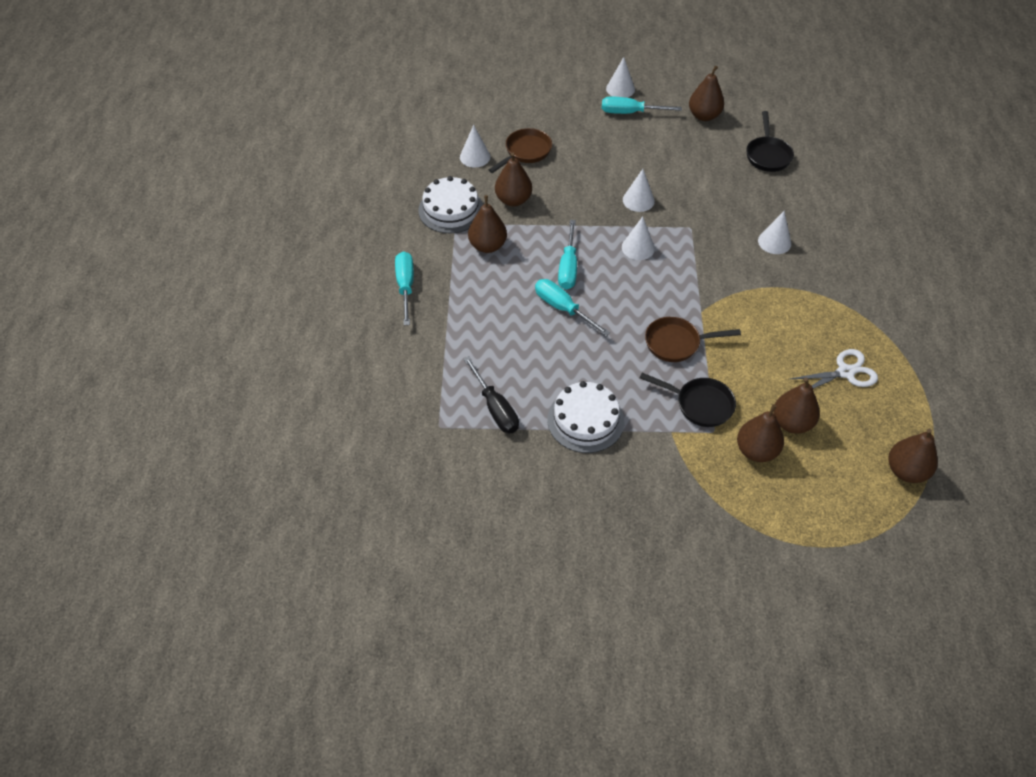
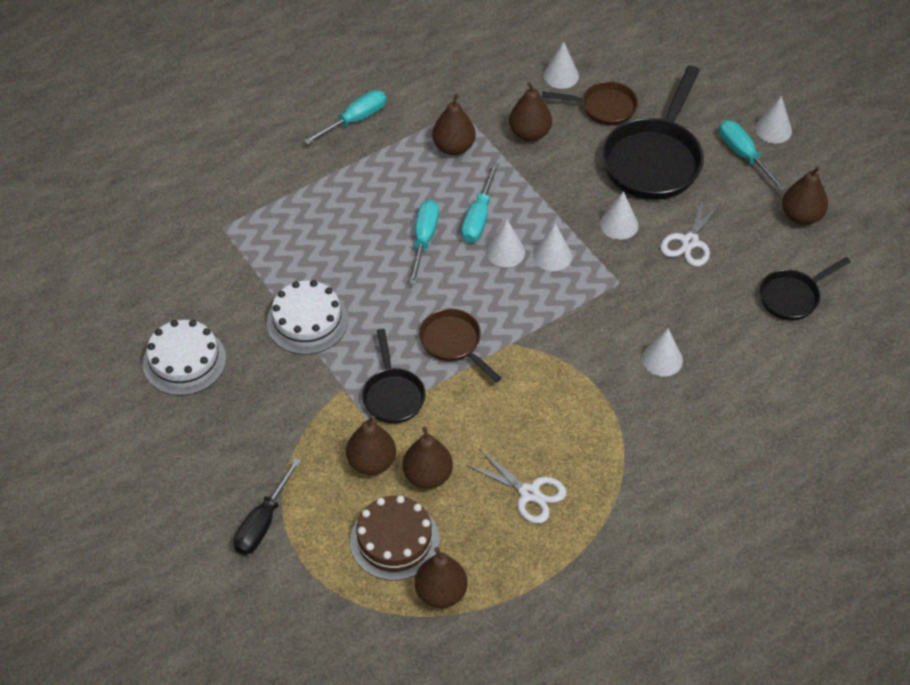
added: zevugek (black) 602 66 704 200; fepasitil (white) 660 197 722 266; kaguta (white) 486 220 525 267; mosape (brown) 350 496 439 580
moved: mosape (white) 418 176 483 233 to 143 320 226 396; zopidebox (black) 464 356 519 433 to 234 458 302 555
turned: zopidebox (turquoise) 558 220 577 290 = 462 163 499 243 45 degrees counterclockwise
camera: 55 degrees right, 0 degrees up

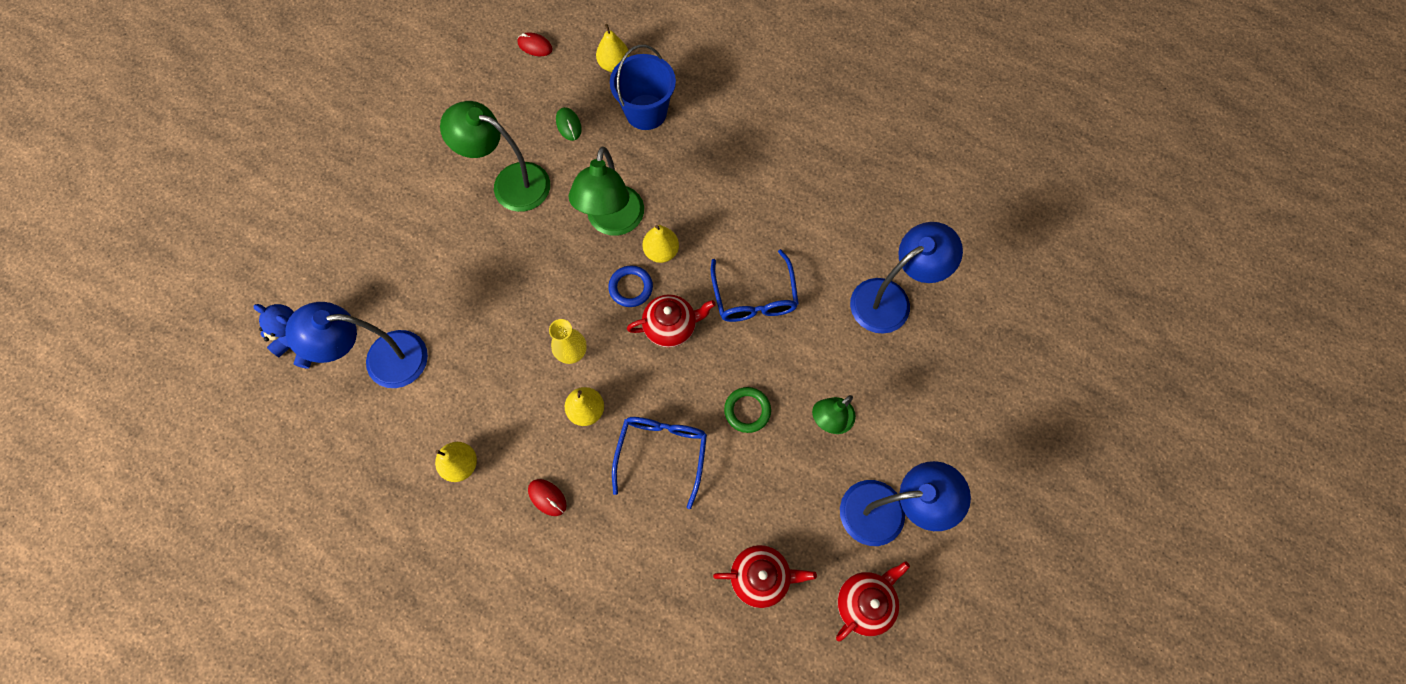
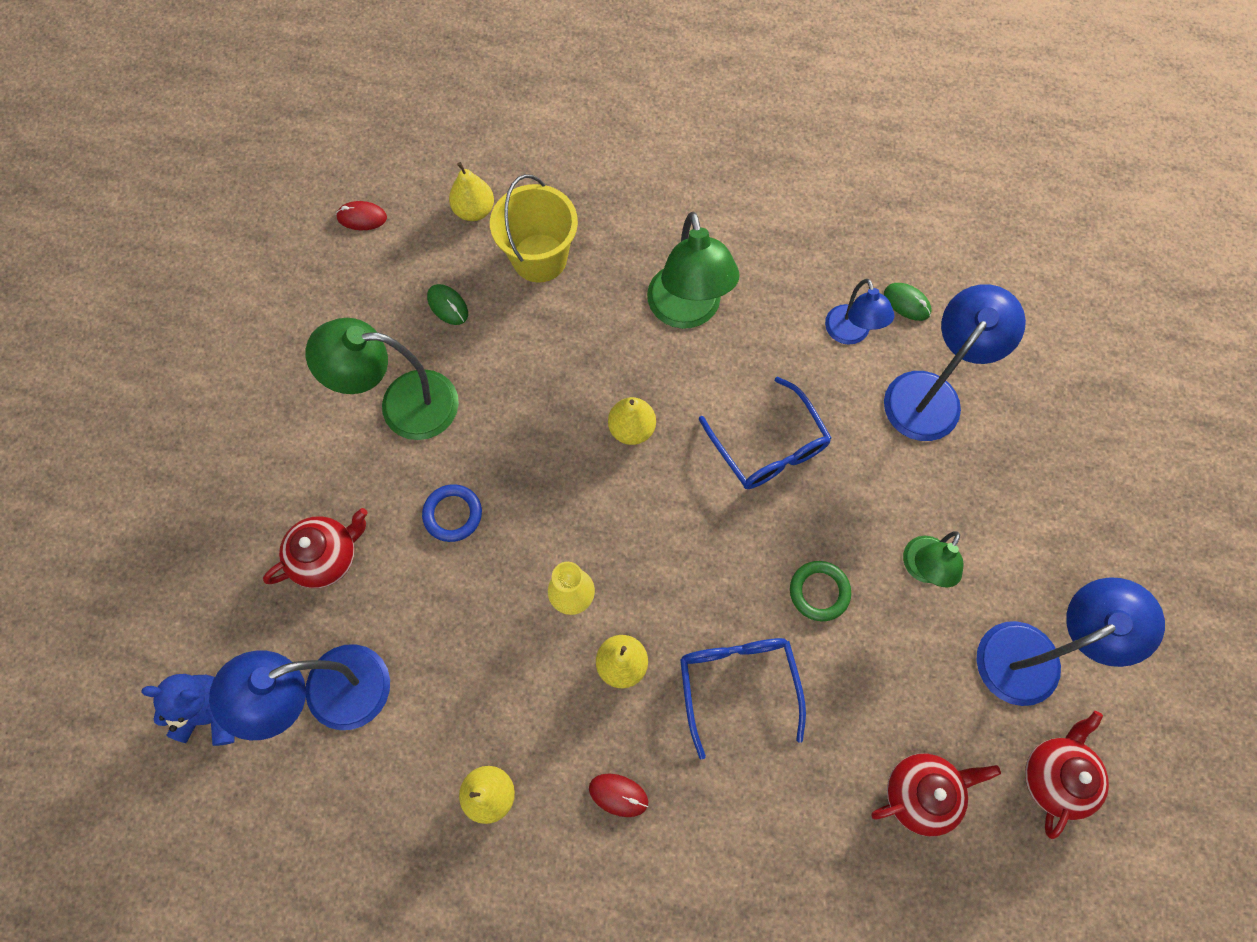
added: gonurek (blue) 825 279 894 345; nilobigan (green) 884 283 931 321
moved: gonurek (green) 569 146 644 236 to 647 212 739 329; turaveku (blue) 608 265 653 307 to 422 484 482 542; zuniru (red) 627 294 716 347 to 263 508 368 588
recoloured: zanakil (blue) 610 45 676 130 to zanakil (yellow) 490 174 578 283
camera: 20 degrees left, 0 degrees up

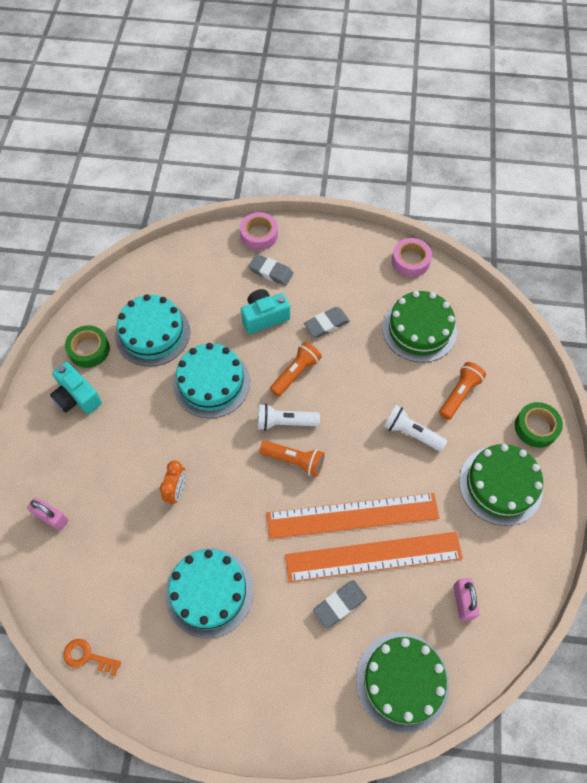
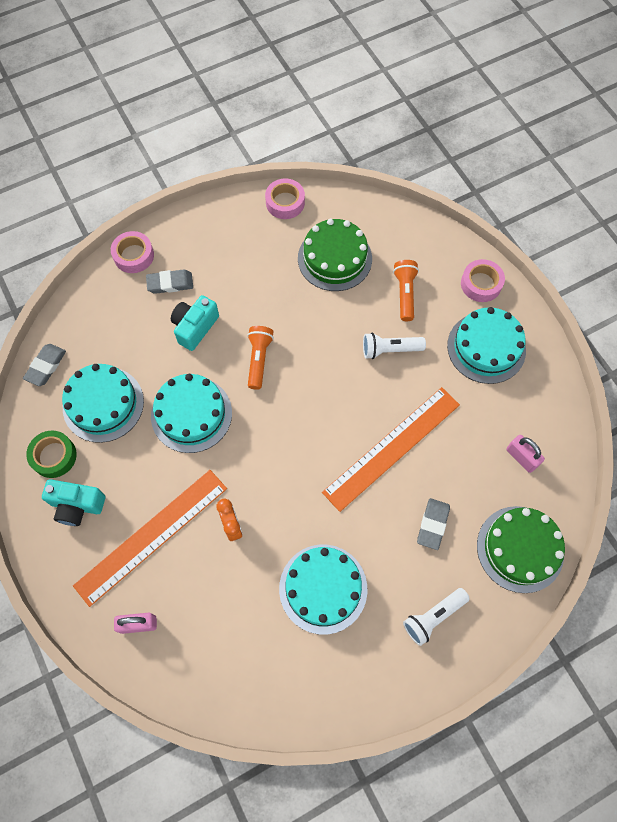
removed: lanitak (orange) 260 440 325 477; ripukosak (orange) 63 639 121 676
moved: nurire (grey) 304 307 350 338 to 23 344 66 386; lanitak (white) 258 404 320 431 to 403 588 470 646; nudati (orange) 285 532 463 582 to 73 470 227 607
recoloured: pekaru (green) 515 402 563 448 to pekaru (pink) 461 259 505 302; mosape (green) 459 444 543 526 to mosape (turquoise) 447 307 526 384
camera: 35 degrees left, 5 degrees up

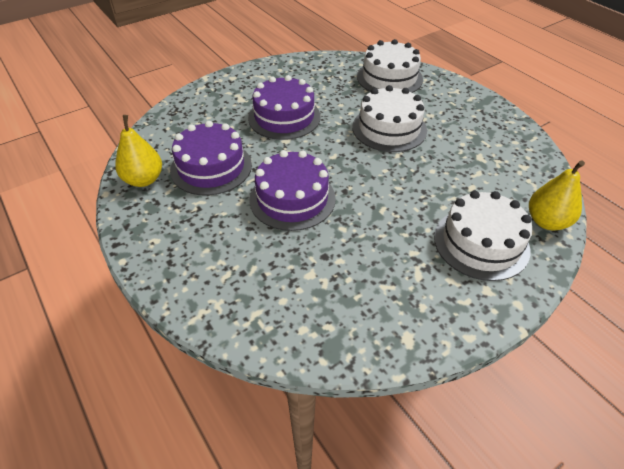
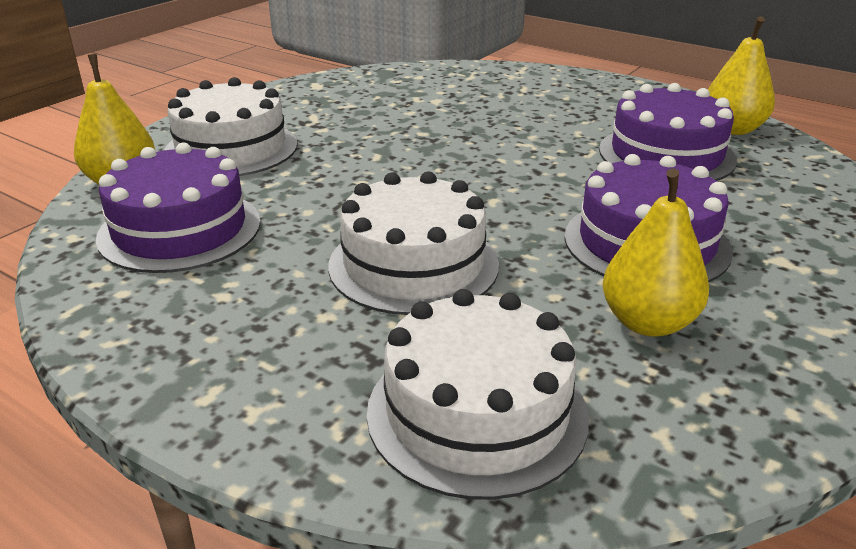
added: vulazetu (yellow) 602 168 709 337
moved: mosape (purple) 249 150 336 231 to 96 143 260 273
camera: 160 degrees right, 15 degrees down

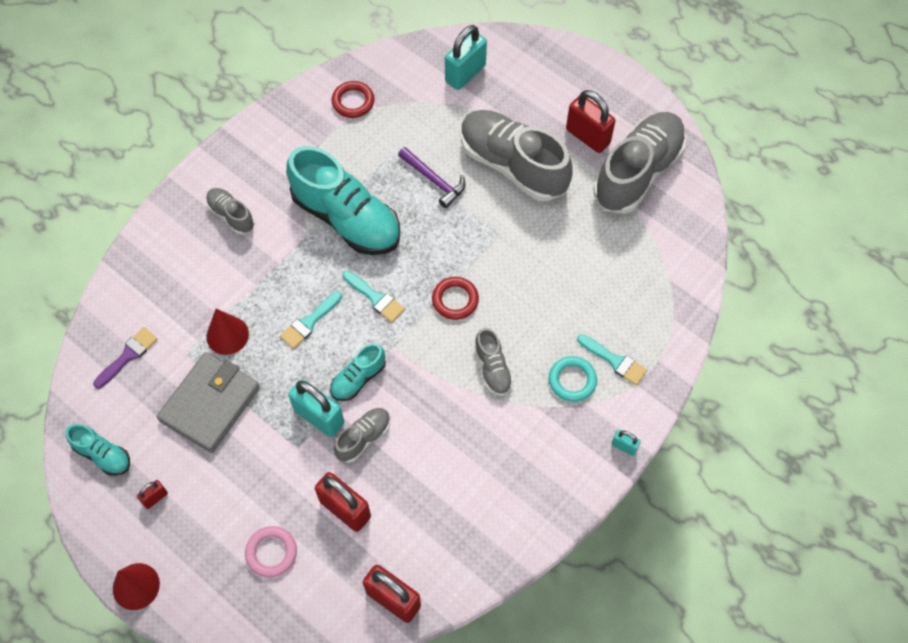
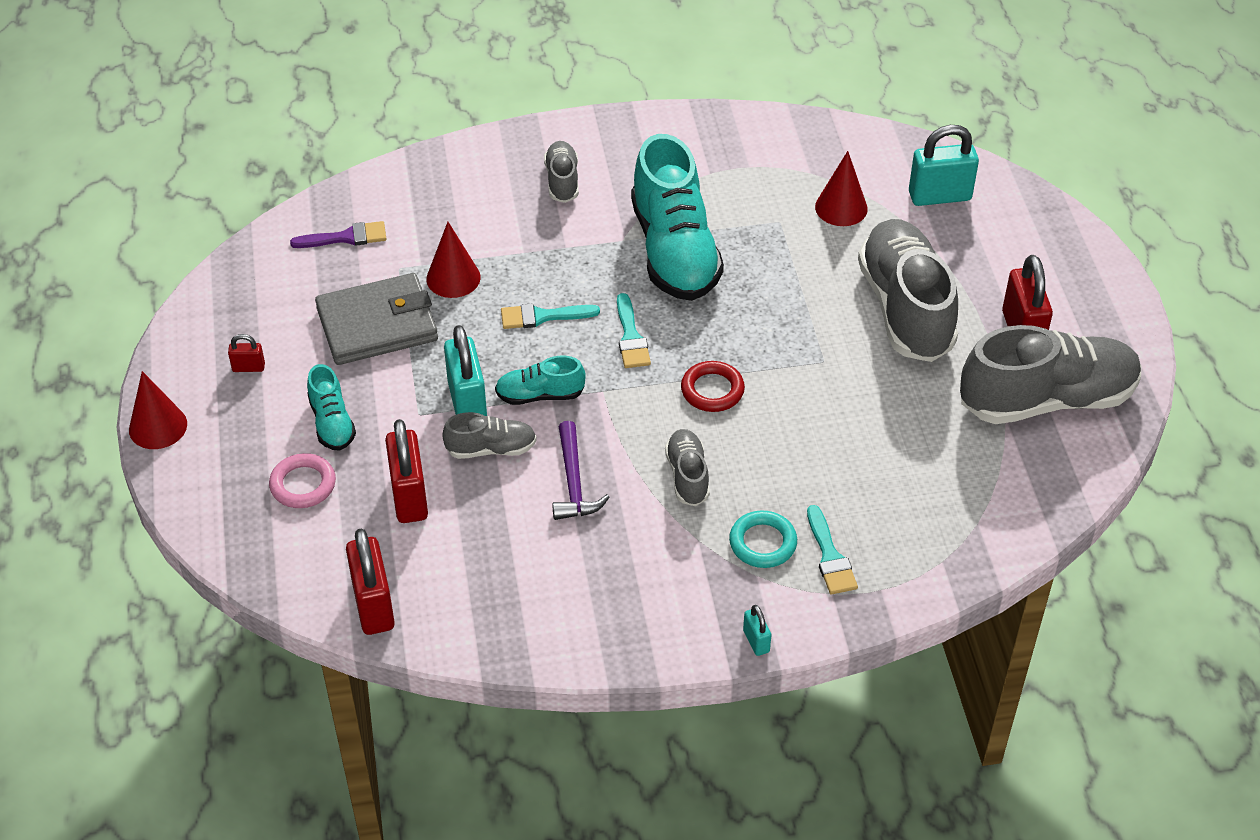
removed: turaveku (red) 331 81 375 118
added: kaguta (red) 815 151 868 226
moved: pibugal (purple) 398 147 466 208 to 552 421 610 520; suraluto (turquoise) 66 424 130 476 to 307 364 356 451
turned: suraluto (grey) 474 328 513 396 = 665 429 710 506 150 degrees clockwise
camera: 40 degrees right, 15 degrees down

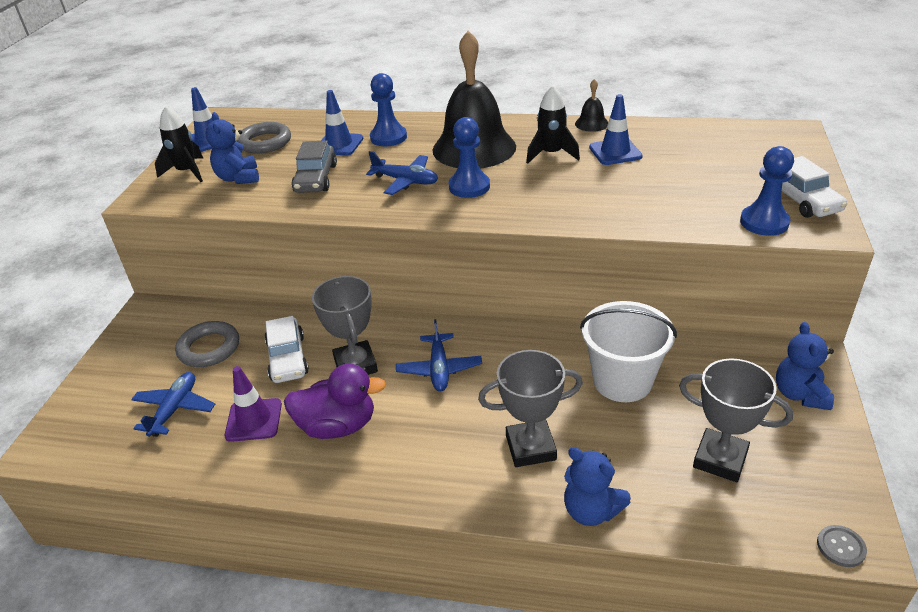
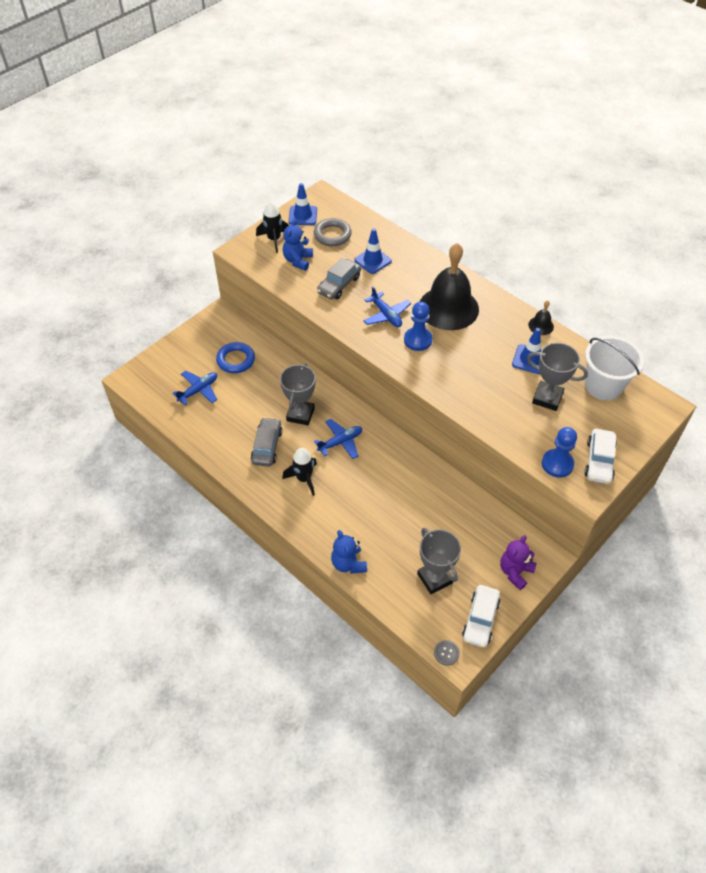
removed: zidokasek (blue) 370 73 407 146; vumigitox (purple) 225 366 282 442
moved: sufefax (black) 526 85 580 164 to 282 448 317 496; zanakil (white) 580 301 677 402 to 585 336 644 400; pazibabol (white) 264 316 309 383 to 462 585 500 648; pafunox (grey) 478 350 583 467 to 527 343 588 411
replaced: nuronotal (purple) 284 364 386 439 to pazibabol (grey) 251 417 283 467
recoloured: turaveku (grey) 175 321 239 367 to turaveku (blue) 216 342 255 373; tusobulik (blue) 776 322 834 410 to tusobulik (purple) 500 535 537 590
turned: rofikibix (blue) 396 319 482 391 = 314 419 362 459 150 degrees counterclockwise
camera: 30 degrees right, 15 degrees up

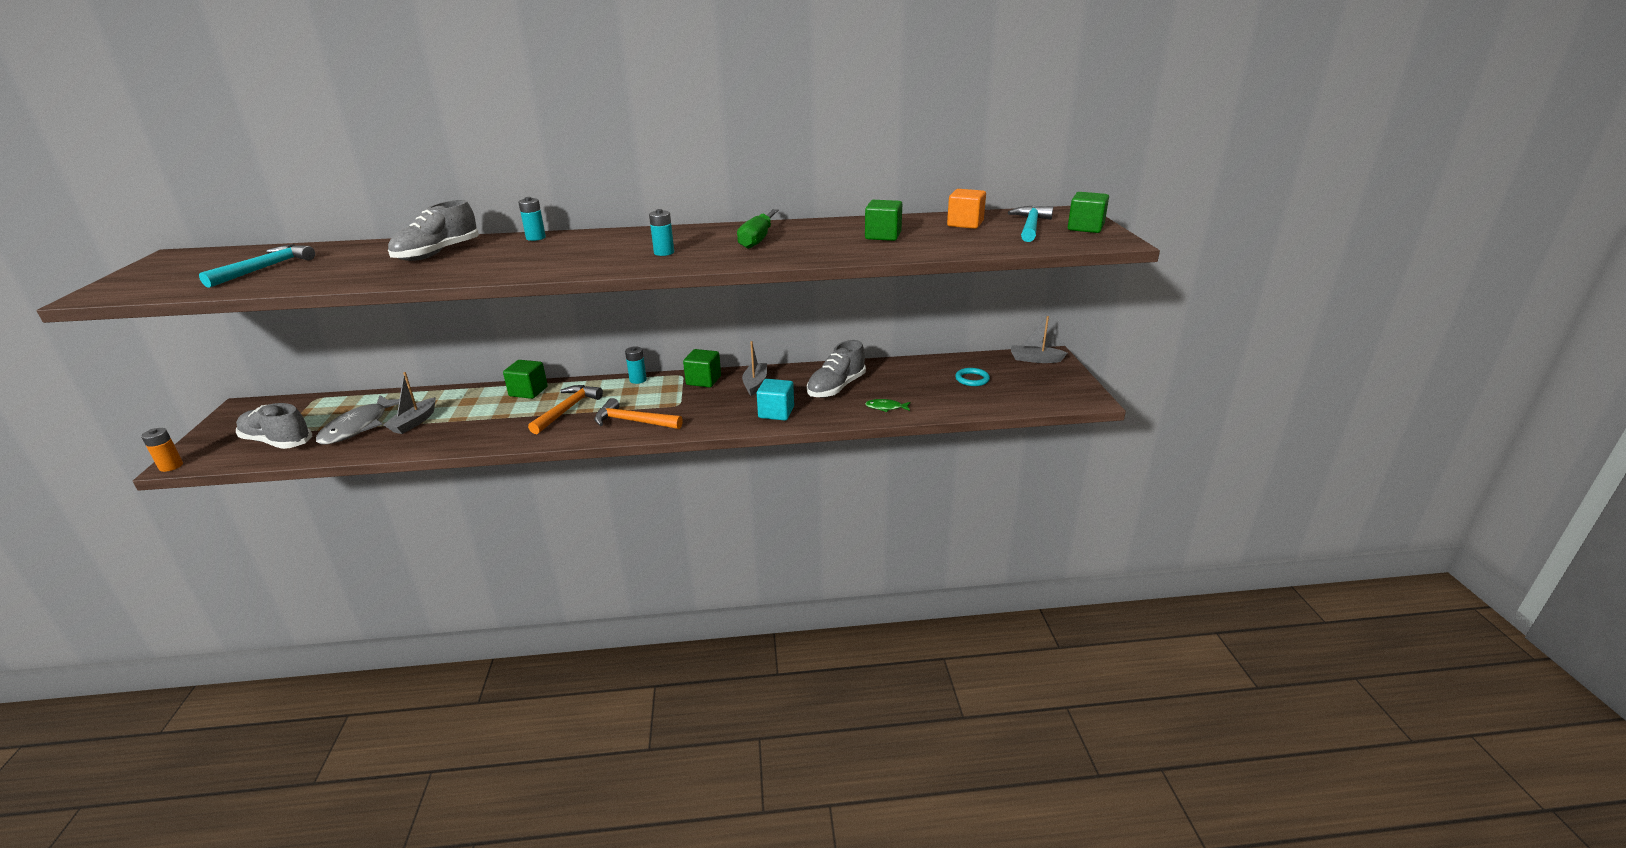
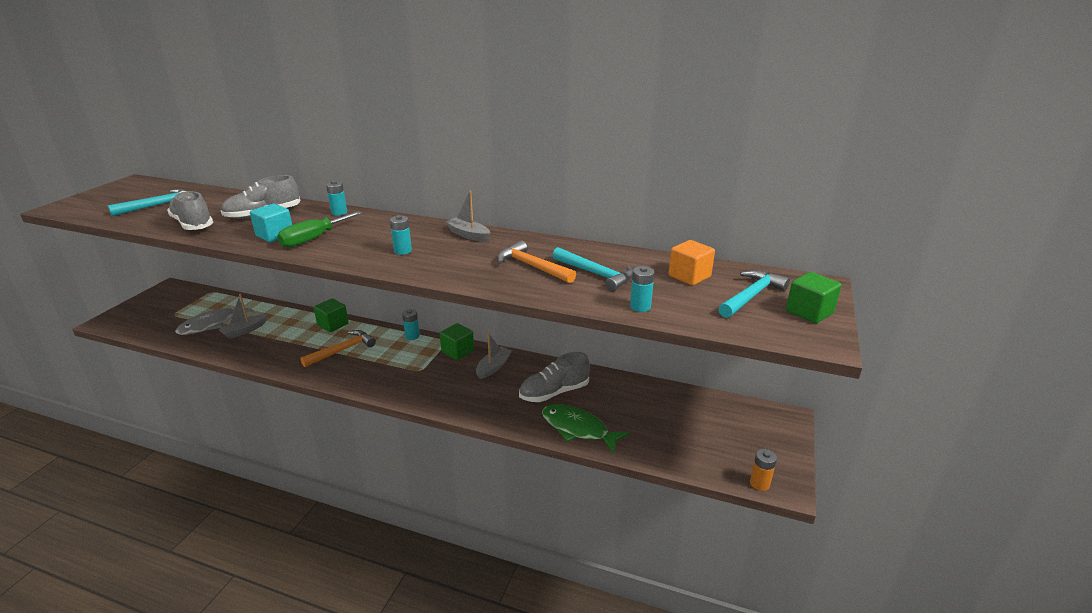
removed: turaveku (turquoise) 955 368 990 386
added: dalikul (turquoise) 630 266 654 312
moved: zopidebox (green) 737 209 779 249 to 277 211 362 248; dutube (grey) 1011 316 1067 363 to 445 191 490 242; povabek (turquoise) 757 379 794 421 to 250 204 292 242; pibugal (orange) 594 398 683 429 to 497 241 576 283; suraluto (grey) 236 403 312 449 to 167 191 213 230; dalikul (orange) 141 428 183 472 to 750 449 777 491
replaced: povabek (green) 865 200 902 241 to pibugal (turquoise) 552 247 633 291
resized: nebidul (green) 865 399 911 412 = 542 404 630 454 x2.09
camera: 25 degrees right, 0 degrees up

